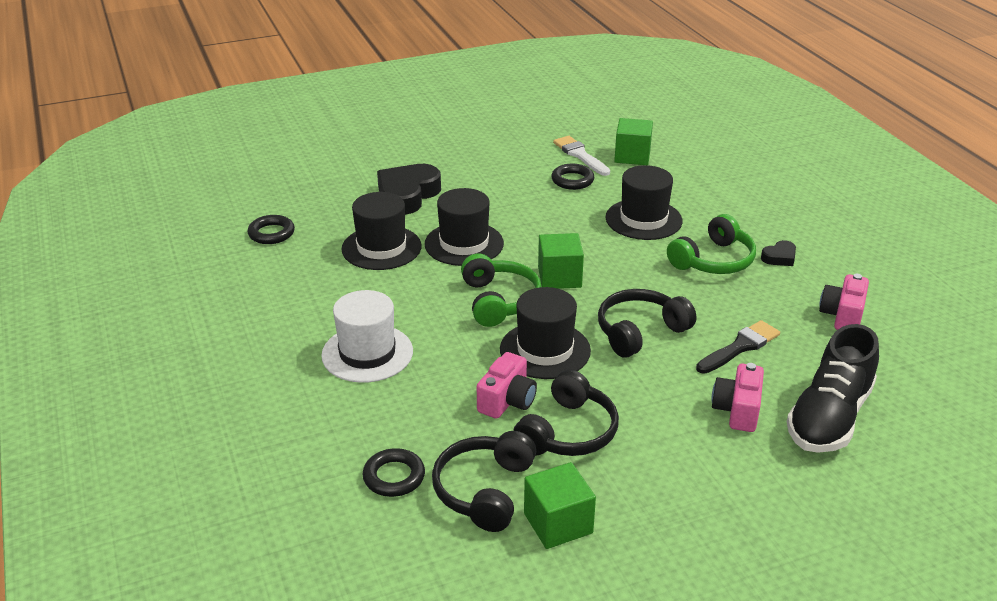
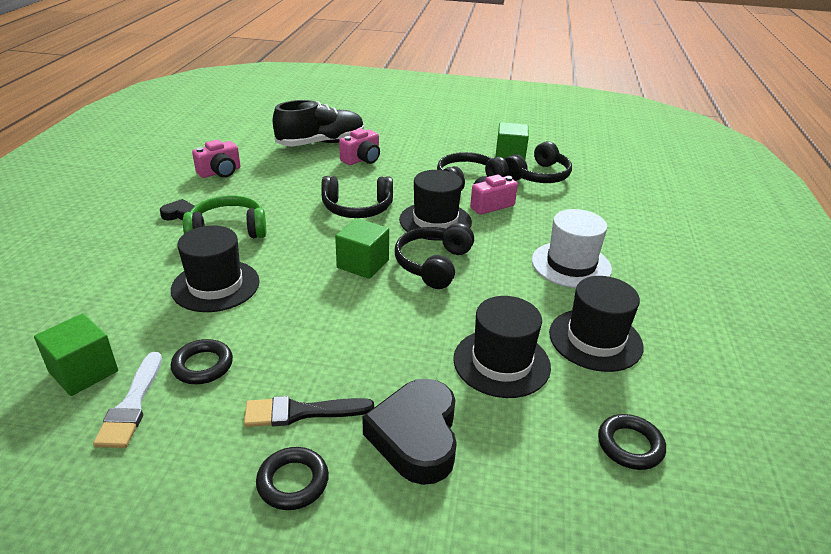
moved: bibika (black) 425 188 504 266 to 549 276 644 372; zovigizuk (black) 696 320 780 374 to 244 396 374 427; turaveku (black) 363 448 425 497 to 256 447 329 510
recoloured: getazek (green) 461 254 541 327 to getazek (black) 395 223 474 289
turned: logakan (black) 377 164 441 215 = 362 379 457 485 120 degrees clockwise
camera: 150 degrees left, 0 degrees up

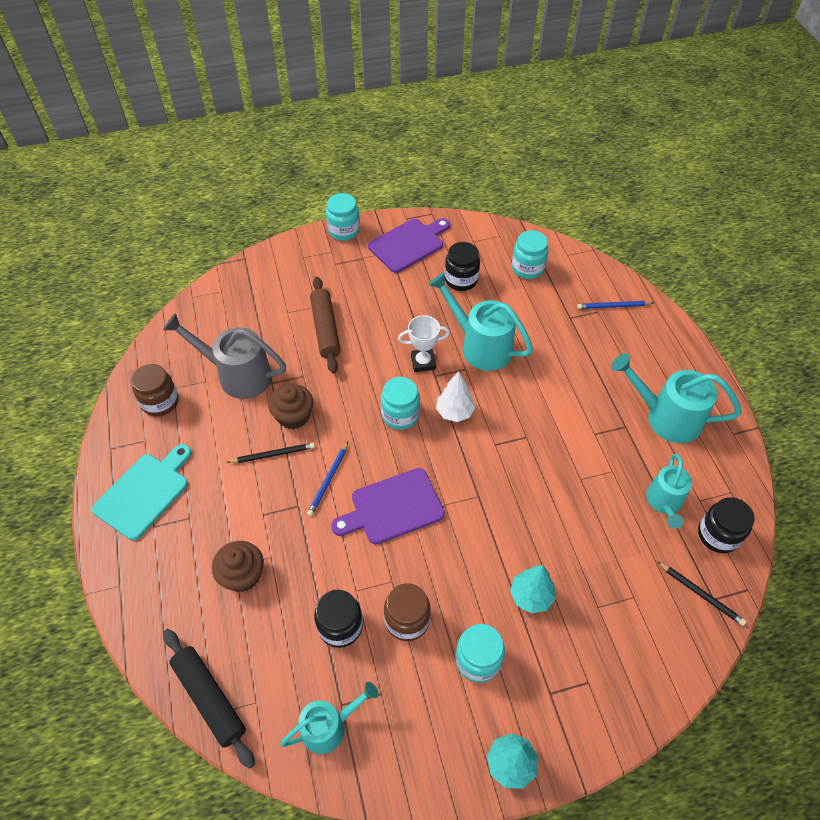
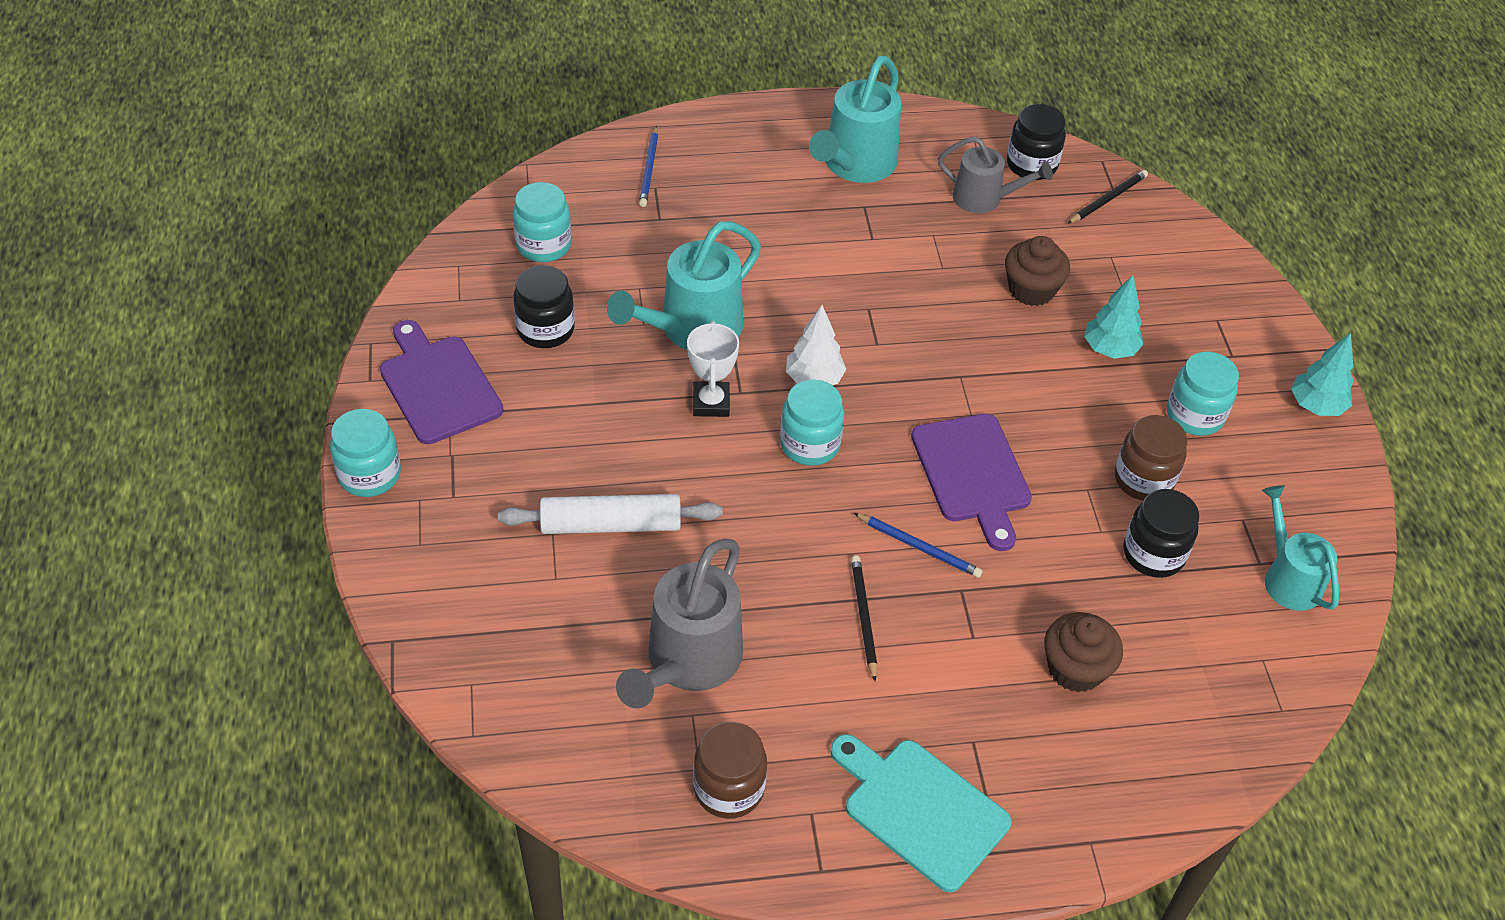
removed: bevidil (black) 163 629 255 769
moved: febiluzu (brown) 268 384 313 429 to 1005 236 1070 306
recoloured: bevidil (brown) 310 277 341 374 to bevidil (white) 498 494 722 534; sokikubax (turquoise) 646 454 692 529 to sokikubax (grey) 938 136 1053 213
camera: 85 degrees left, 5 degrees down

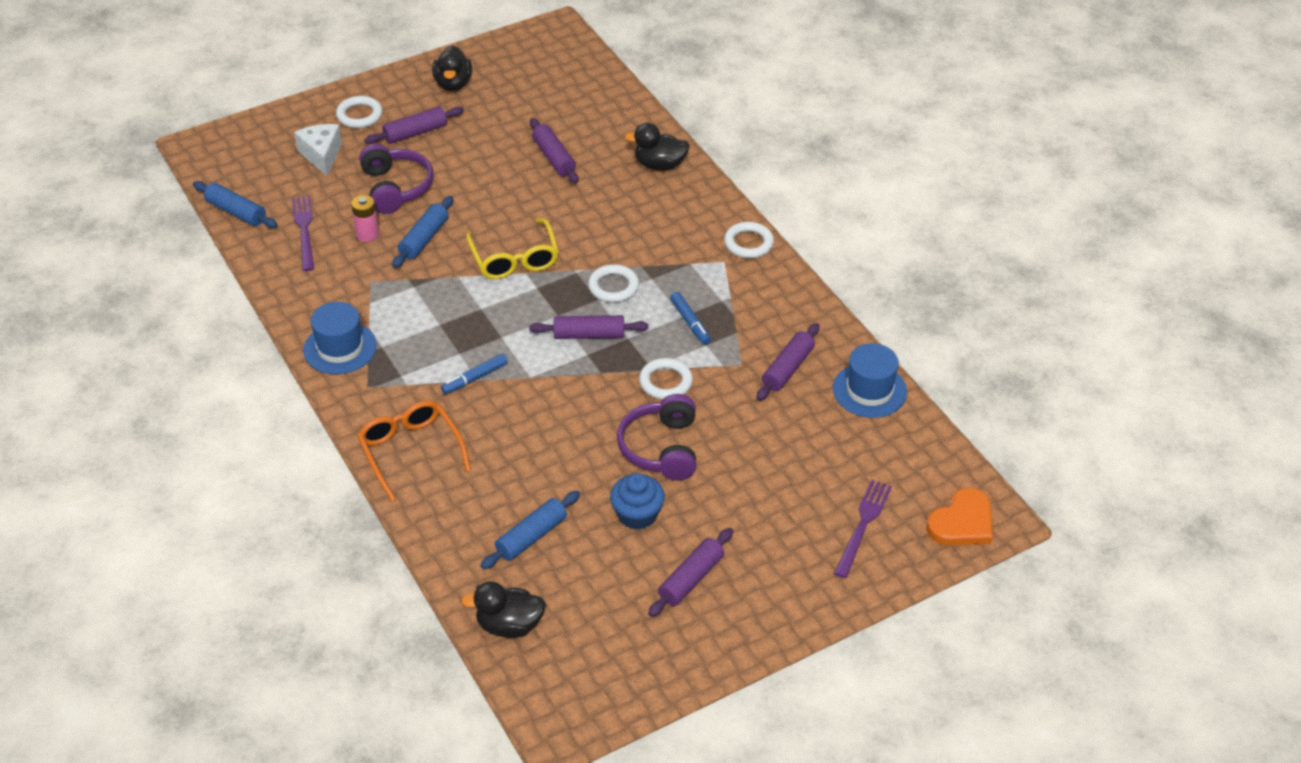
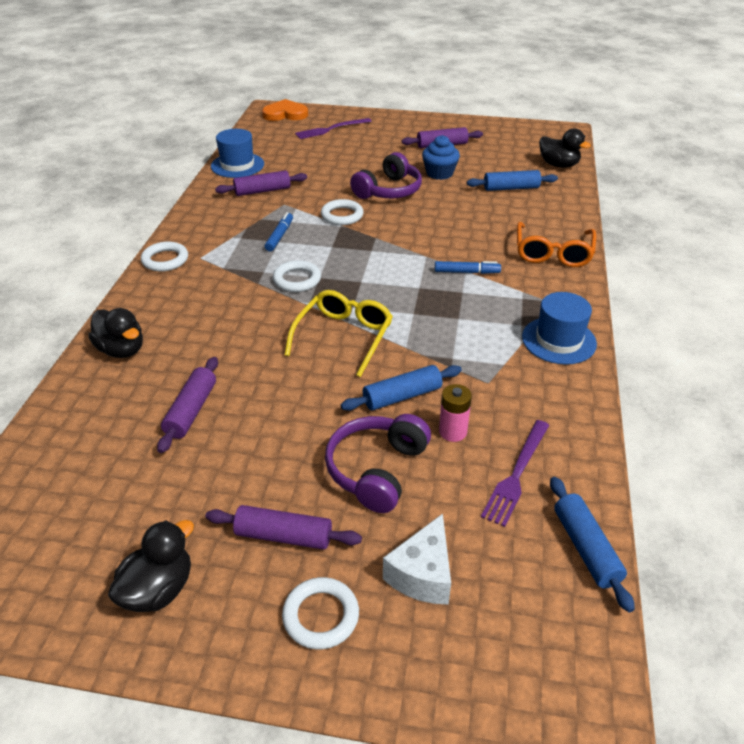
removed: bevidil (purple) 529 315 649 339
camera: 140 degrees left, 5 degrees down

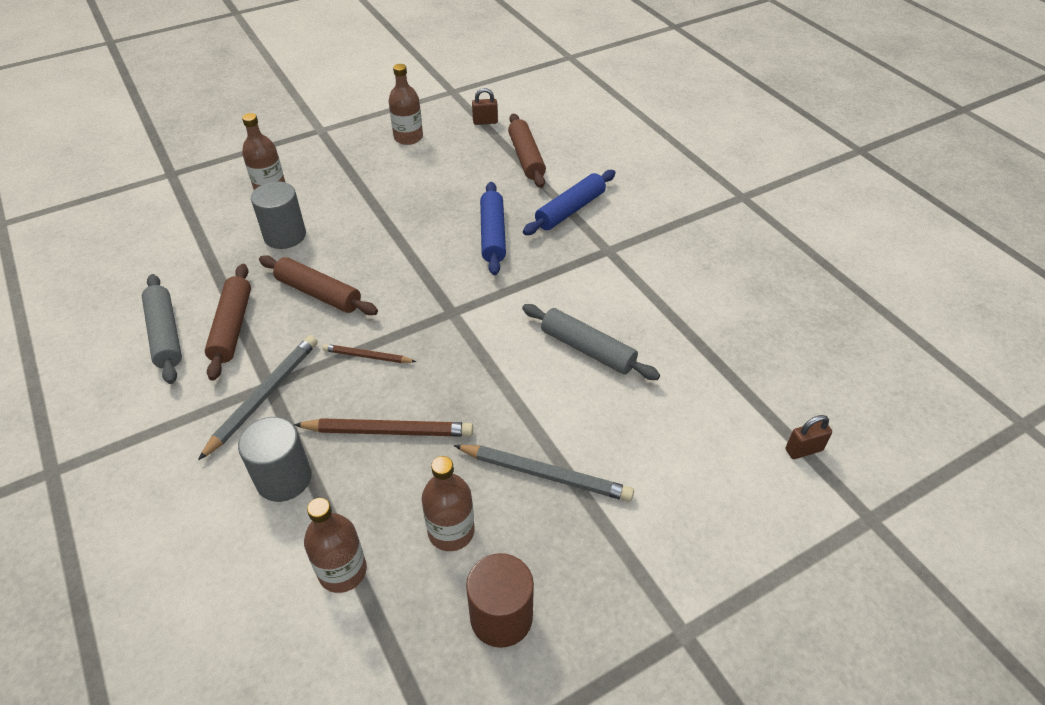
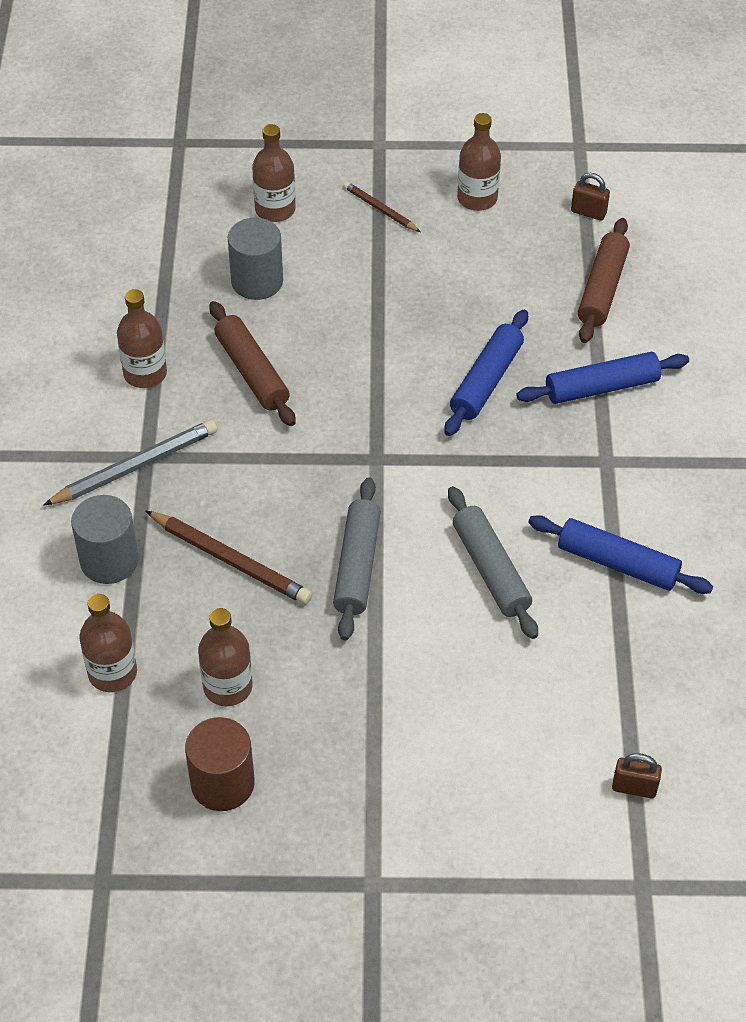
removed: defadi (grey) 454 445 634 502
added: bevidil (blue) 528 515 713 594
moved: bevidil (grey) 142 274 182 384 to 333 477 381 640; defadi (brown) 323 344 416 363 to 343 181 420 232
replaced: bevidil (brown) 205 264 251 381 to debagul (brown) 117 289 167 388
camera: 30 degrees right, 5 degrees up

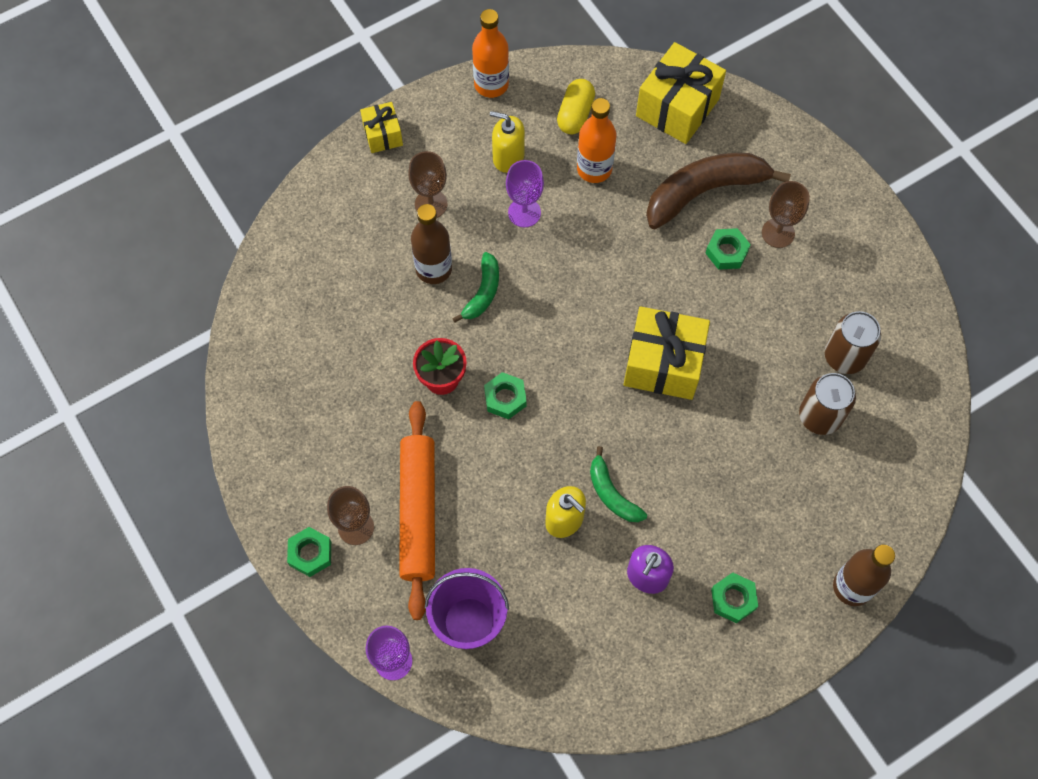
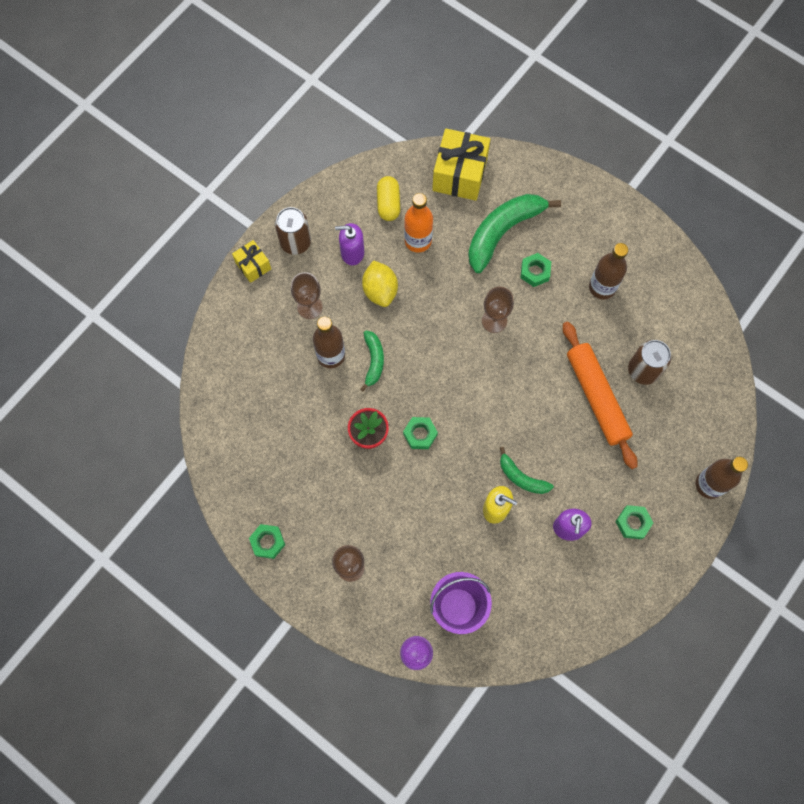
removed: debagul (orange) 472 9 509 98; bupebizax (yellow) 623 306 710 400
added: debagul (brown) 589 243 628 299
moved: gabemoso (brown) 762 181 810 248 to 482 287 514 333; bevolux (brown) 824 311 881 374 to 275 207 311 255; bevidil (orange) 399 401 435 620 to 563 322 638 469; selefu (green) 287 527 331 577 to 249 524 285 559
replaced: gabemoso (purple) 506 160 544 227 to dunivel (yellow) 362 260 398 307
recoloured: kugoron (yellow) 490 111 525 173 to kugoron (purple) 335 223 364 265; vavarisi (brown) 646 153 791 230 to vavarisi (green) 468 194 561 273
camera: 20 degrees left, 5 degrees up

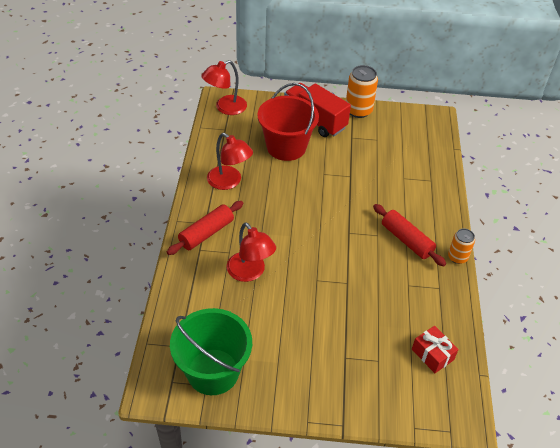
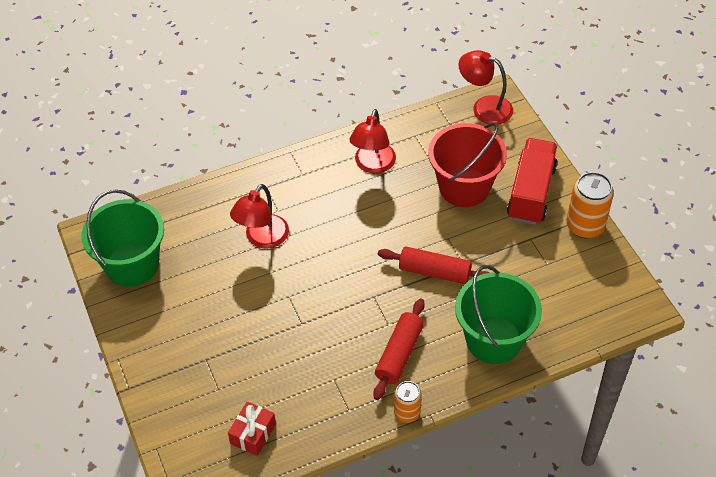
added: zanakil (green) 455 265 542 364
moved: bevidil (red) 167 201 244 255 to 378 246 489 284
camera: 65 degrees right, 5 degrees up

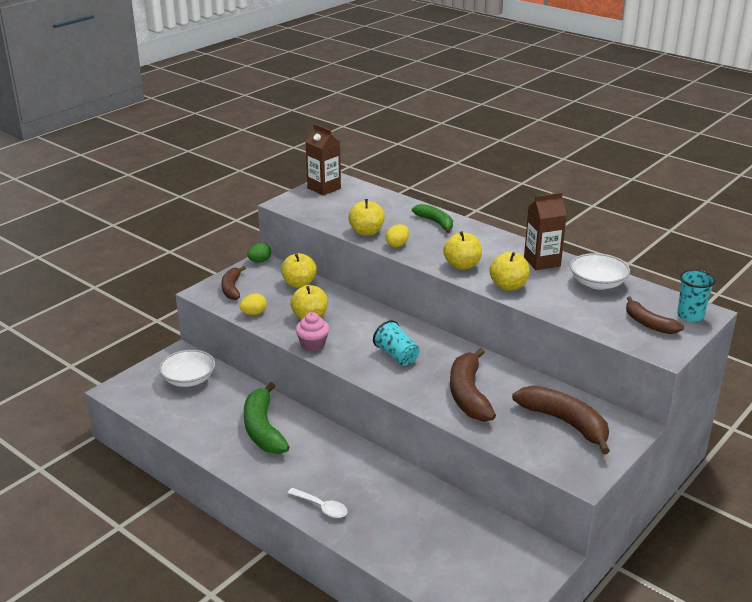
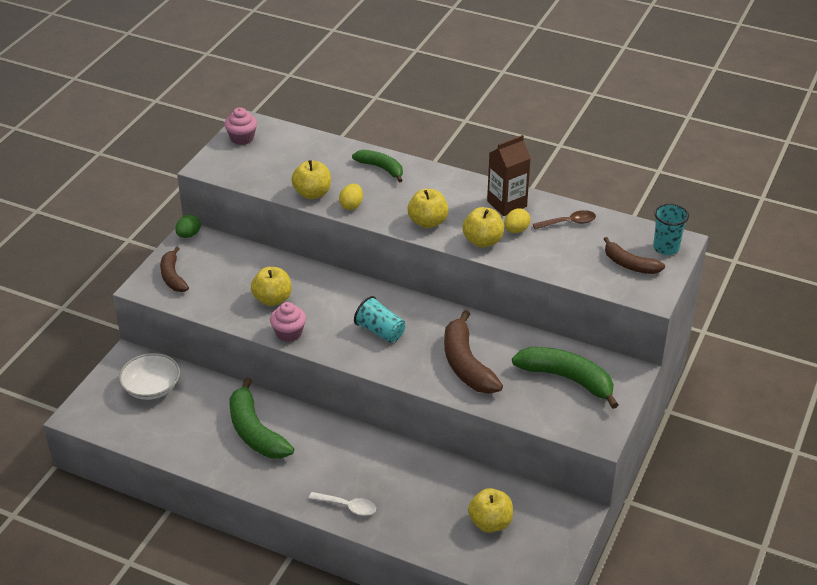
moved: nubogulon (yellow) 281 253 317 288 to 468 488 513 533; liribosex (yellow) 240 293 267 315 to 504 208 531 233
replaced: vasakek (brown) 306 124 341 196 to febiluzu (pink) 224 107 257 145; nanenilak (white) 570 253 630 290 to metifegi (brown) 533 210 596 229
recoloured: vavarisi (brown) 512 385 610 454 to vavarisi (green) 512 347 619 409
camera: 15 degrees left, 10 degrees up

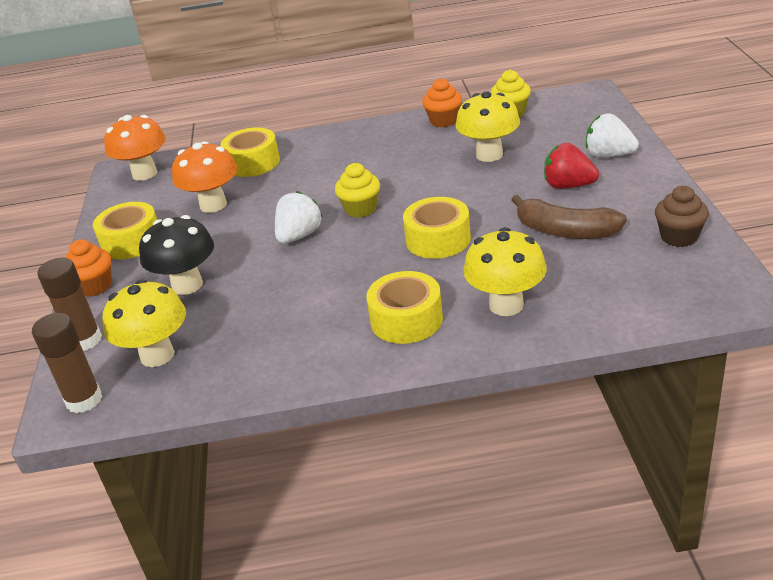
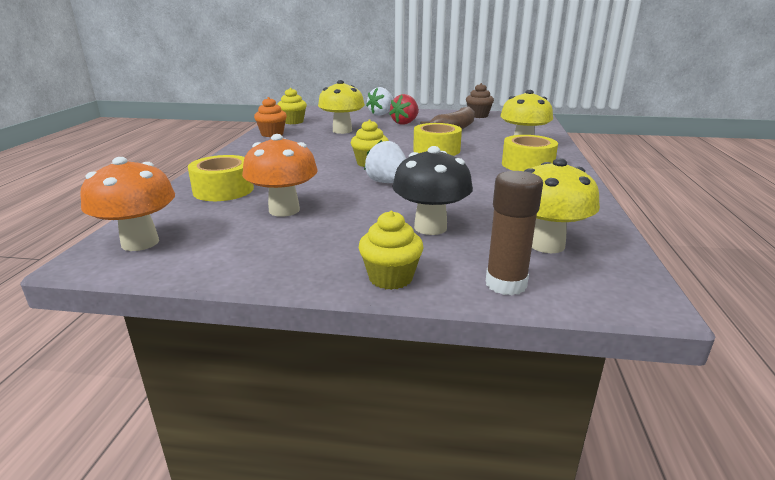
removed: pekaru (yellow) 93 202 157 259; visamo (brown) 32 313 102 413
recoloured: febiluzu (orange) 66 239 112 297 to febiluzu (yellow) 359 211 424 290
camera: 80 degrees left, 10 degrees down

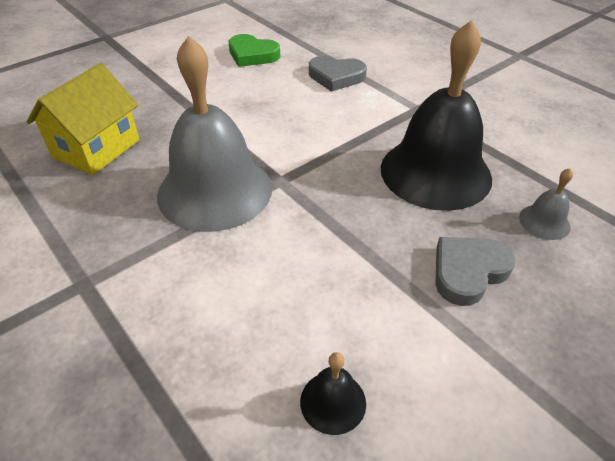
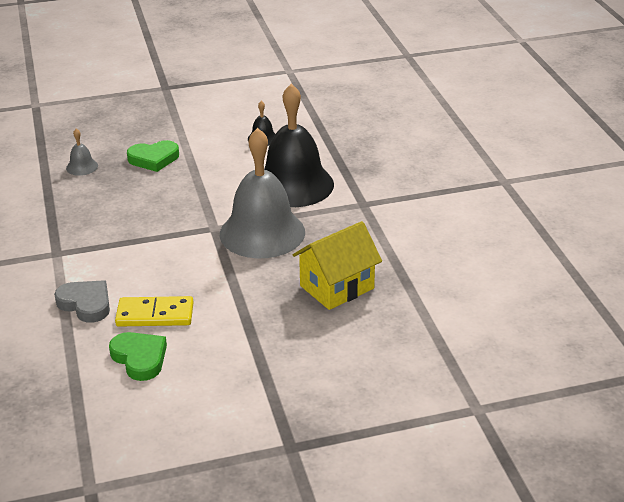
added: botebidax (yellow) 115 296 194 327
moved: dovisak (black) 381 20 492 211 to 264 84 334 207
recoloured: logakan (grey) 436 237 515 306 to logakan (green) 127 140 179 172
camera: 155 degrees left, 10 degrees down

